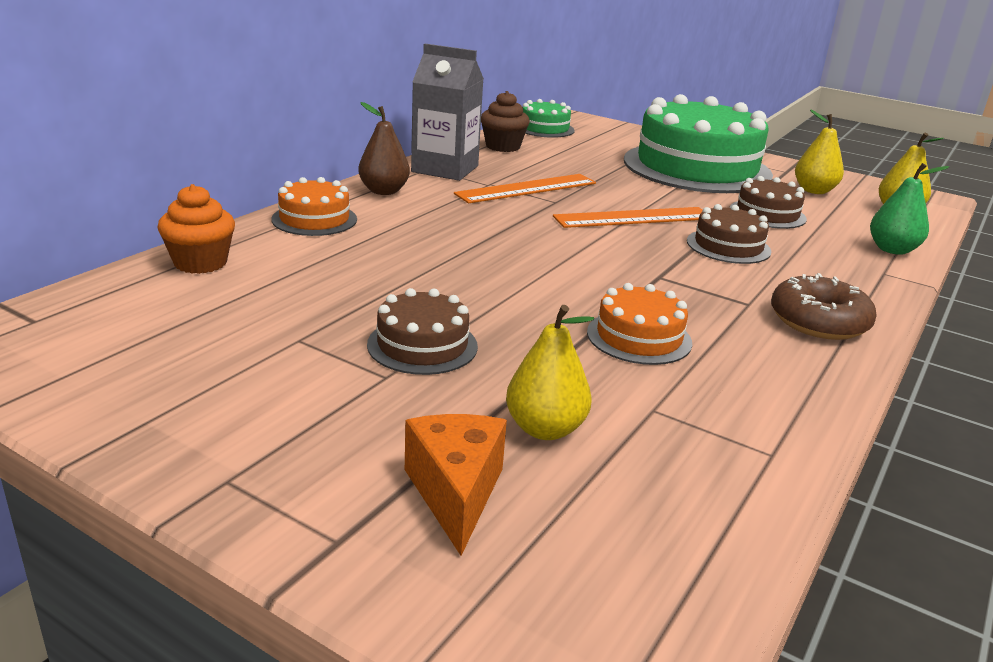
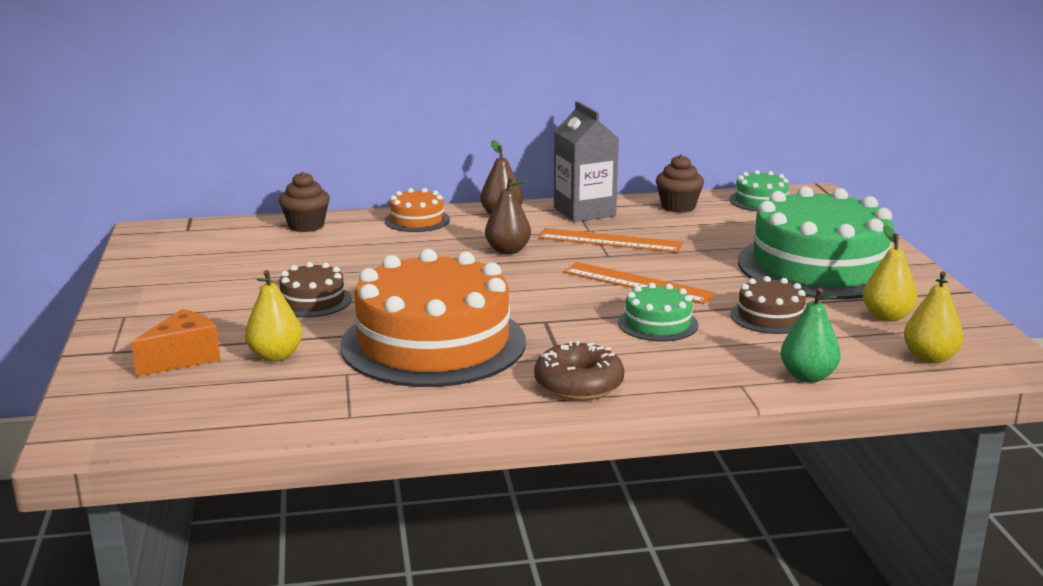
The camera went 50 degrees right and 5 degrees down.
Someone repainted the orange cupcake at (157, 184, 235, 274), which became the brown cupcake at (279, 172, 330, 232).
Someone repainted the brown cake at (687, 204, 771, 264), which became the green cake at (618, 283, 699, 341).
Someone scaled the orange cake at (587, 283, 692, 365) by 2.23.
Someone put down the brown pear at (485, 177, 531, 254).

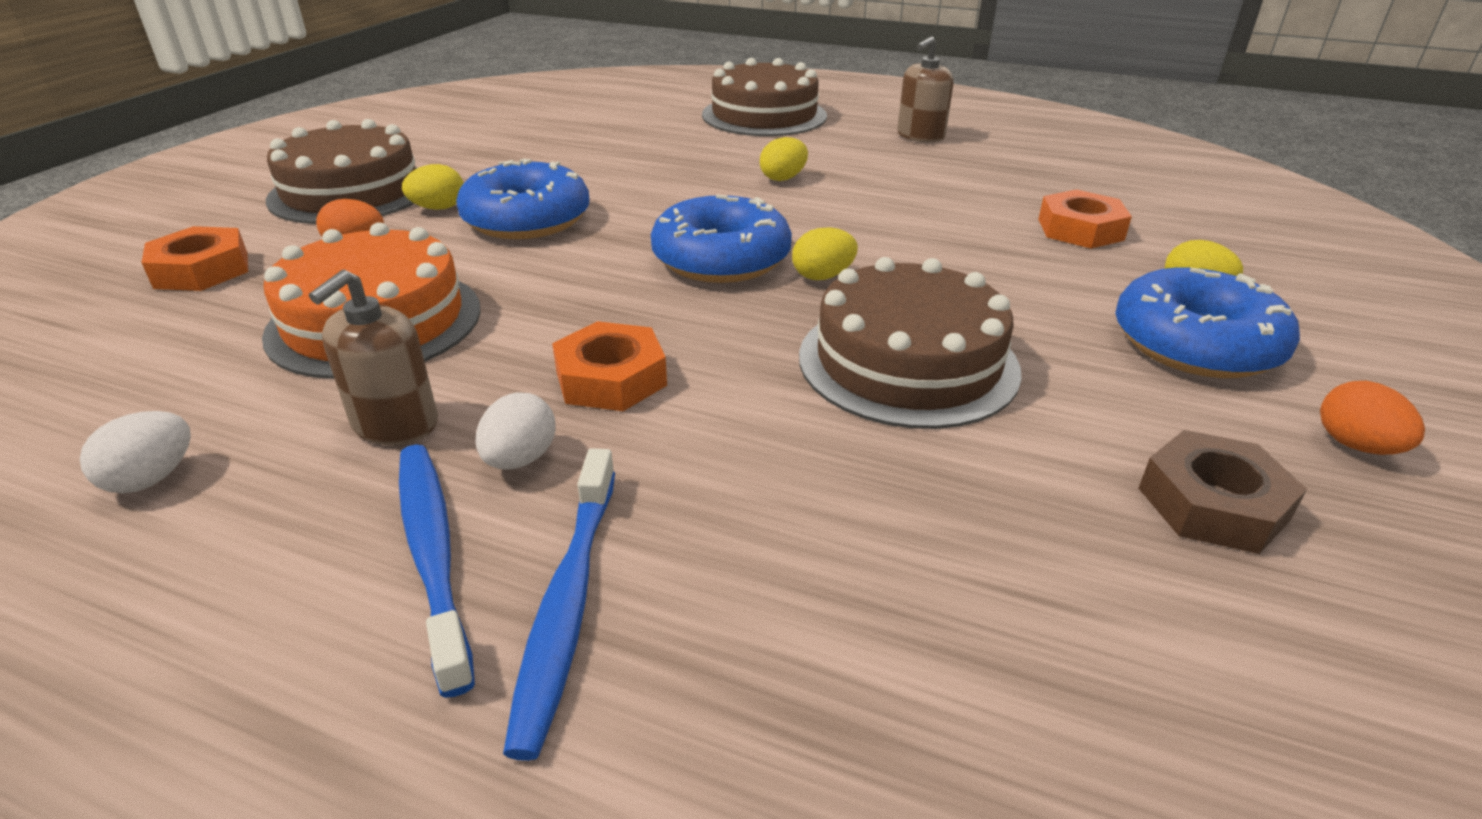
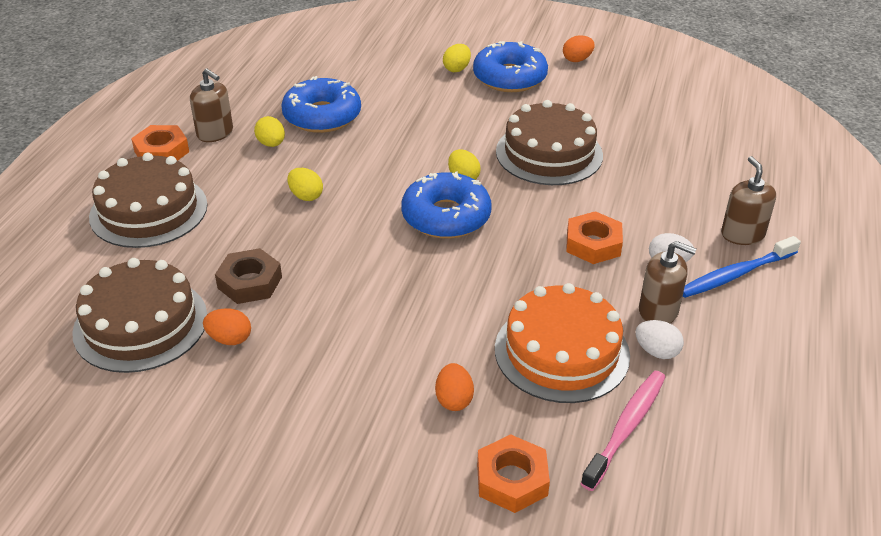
The camera went 95 degrees left and 5 degrees up.
Someone carried the brown cake from (266, 119, 417, 224) to (72, 258, 207, 373).
Someone carried the blue donut from (456, 159, 590, 239) to (281, 76, 361, 133).
Someone carried the yellow egg from (402, 164, 464, 210) to (254, 116, 285, 147).
Someone carried the orange nut from (1038, 189, 1132, 249) to (131, 125, 189, 160).
Someone carried the white egg from (80, 411, 191, 494) to (635, 320, 684, 359).
Someone carried the brown nut from (1138, 430, 1307, 554) to (215, 248, 282, 304).
Someone swapped the blue toothbrush at (503, 448, 615, 761) for the brown soap dispenser at (721, 156, 776, 245).
Someone put down the orange egg at (203, 308, 251, 345).
Someone put down the pink toothbrush at (580, 371, 665, 491).

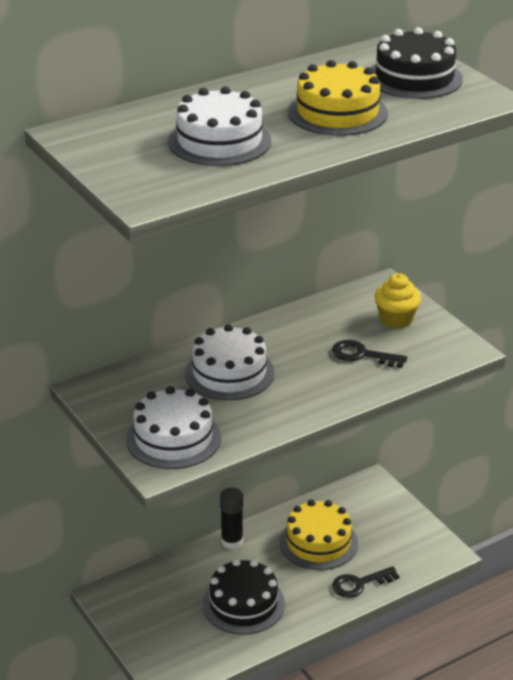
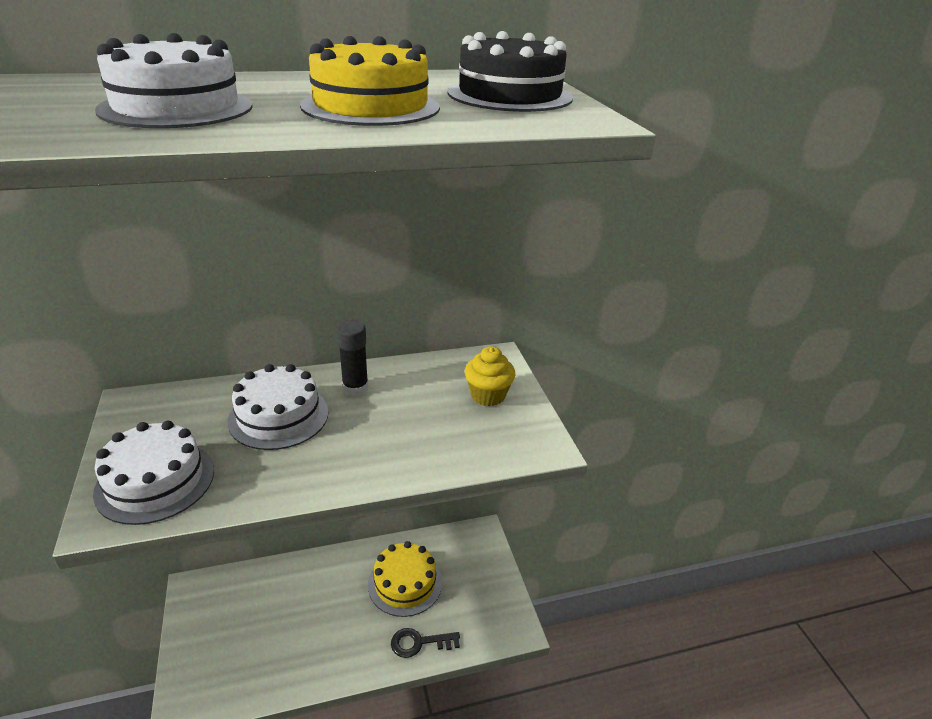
The camera went 15 degrees right and 0 degrees up.
Someone took away the black key at (332, 340, 407, 368).
Someone carried the black glue stick from (220, 487, 243, 549) to (337, 320, 368, 396).
Someone took away the black cake at (203, 559, 285, 635).

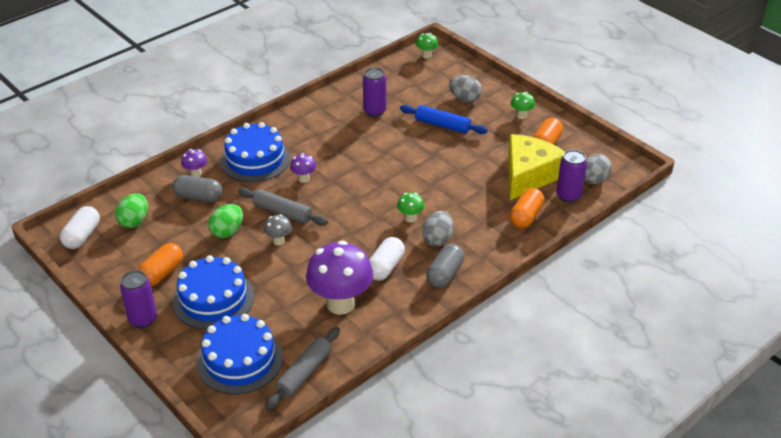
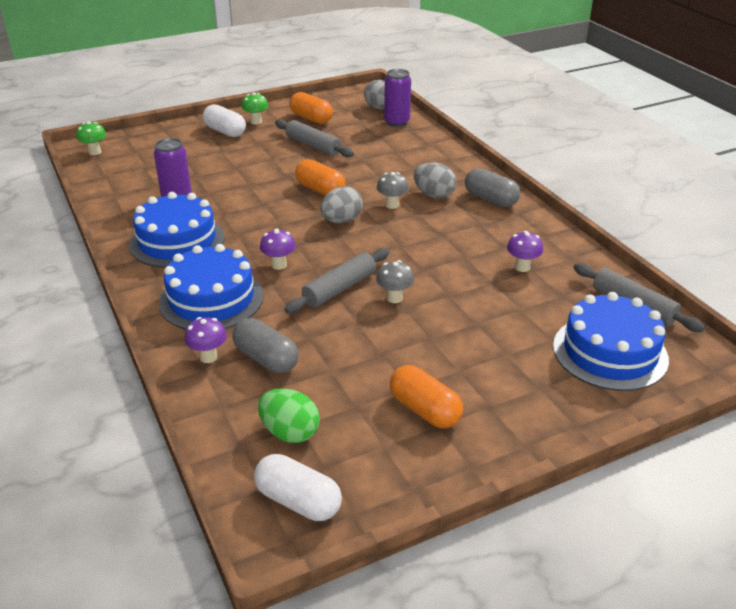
The camera went 75 degrees left and 5 degrees down.
Someone carried the grey egg from (449, 75, 482, 102) to (320, 186, 363, 223).
Someone took away the blue rolling pin at (400, 105, 488, 134).
Someone took away the yellow cheese at (508, 134, 565, 200).
Someone rotated the grey capsule at (172, 175, 223, 202) by 75 degrees counterclockwise.
Someone carried the orange capsule from (510, 188, 544, 228) to (295, 159, 345, 196).
Someone repainted the green mushroom at (397, 193, 424, 222), which became the grey mushroom at (377, 172, 409, 209).
Someone took away the green egg at (208, 204, 243, 238).
Someone carried the white capsule from (369, 237, 405, 281) to (203, 104, 246, 137).
Someone scaled the purple mushroom at (306, 241, 373, 315) by 0.45.
Someone carried the blue cake from (173, 255, 254, 330) to (129, 192, 224, 268).
Someone took away the purple can at (120, 270, 157, 328).
Someone put down the grey rolling pin at (275, 119, 354, 158).

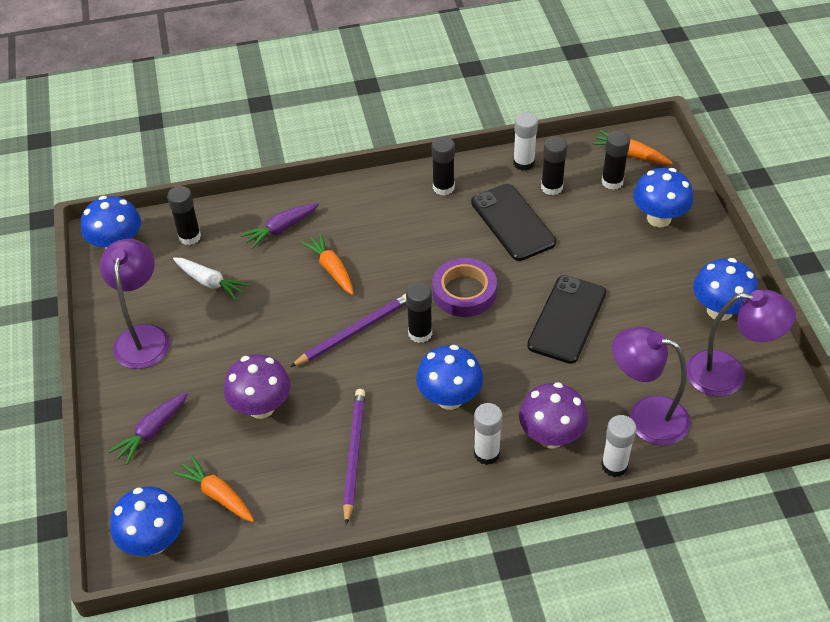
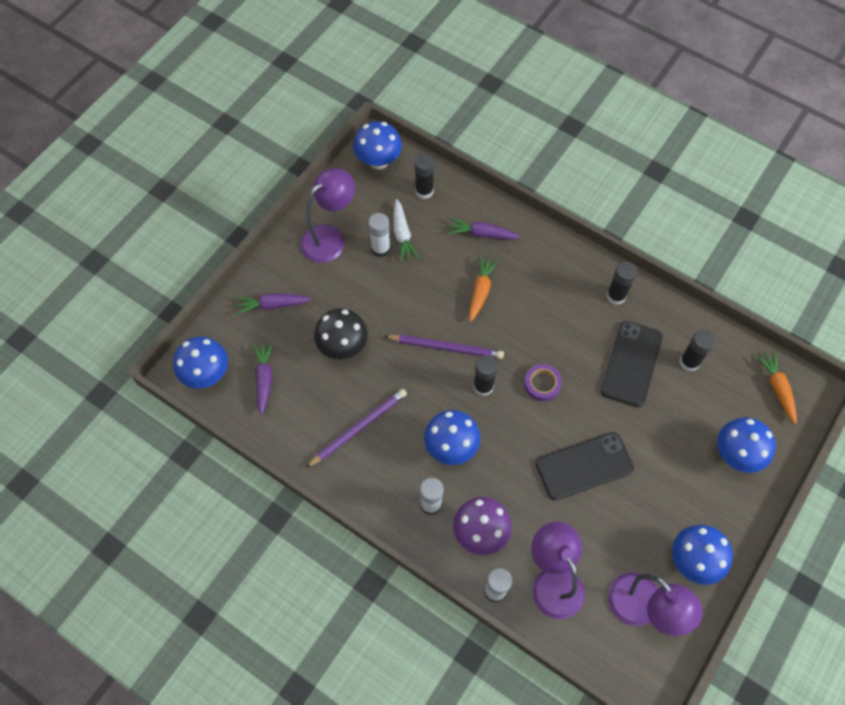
The camera went 45 degrees right and 15 degrees up.
Someone carried the white glue stick from (513, 112, 538, 171) to (368, 213, 390, 257).
Someone took away the black glue stick at (601, 131, 630, 190).
Someone scaled the purple tape at (432, 258, 497, 317) by 0.66.
Someone repainted the purple mushroom at (224, 354, 290, 419), which became the black mushroom at (314, 308, 368, 360).
Someone repainted the orange carrot at (173, 456, 254, 522), which became the purple carrot at (253, 342, 273, 415).

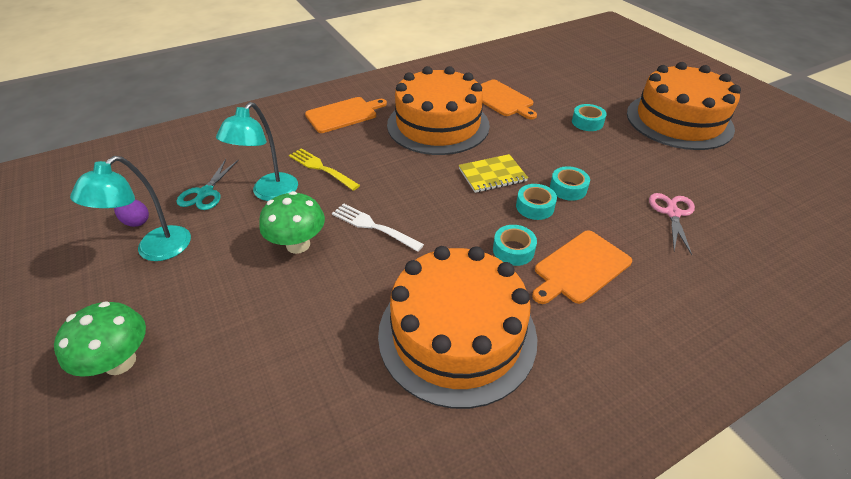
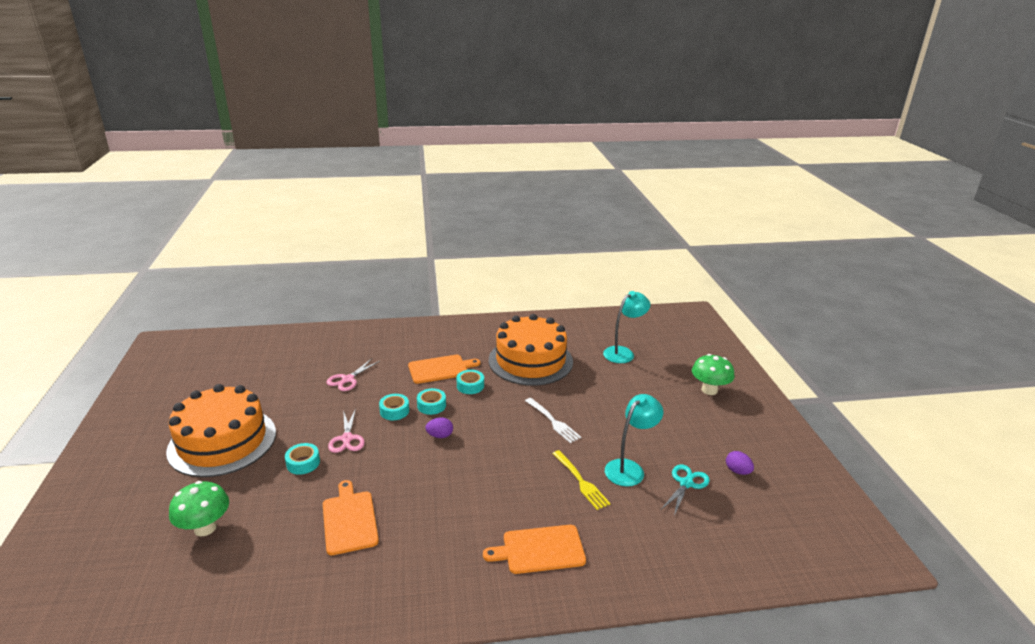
The camera went 160 degrees left and 15 degrees down.
Someone took away the orange cake at (387, 66, 490, 155).
Someone swapped the yellow notebook at (459, 154, 528, 193) for the purple egg at (425, 418, 453, 438).
Someone carried the turquoise lamp from (70, 156, 191, 261) to (603, 291, 651, 363).
Someone carried the green mushroom from (259, 191, 325, 254) to (169, 481, 229, 536).
Someone put down the pink scissors at (328, 408, 365, 453).

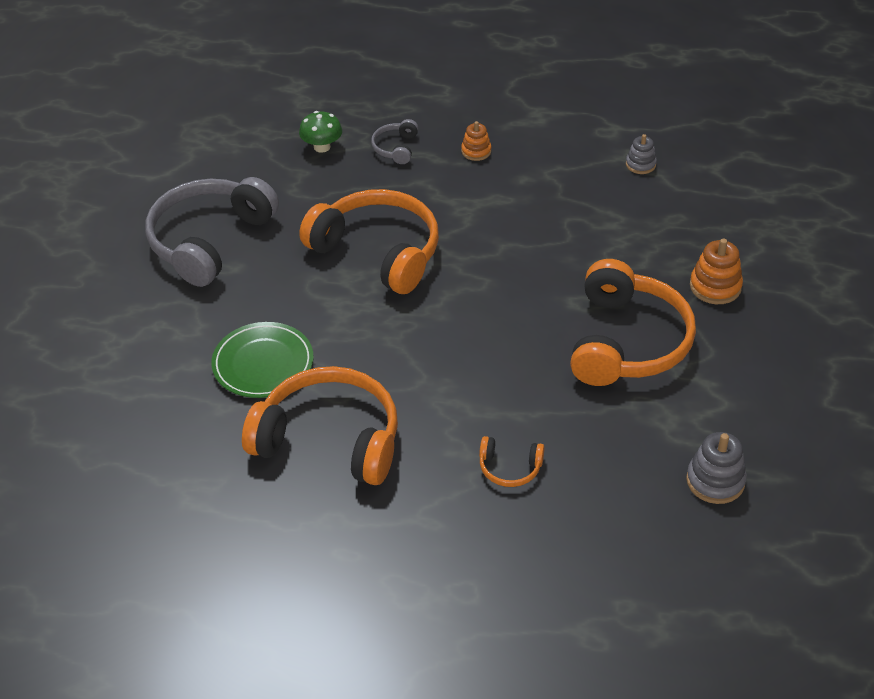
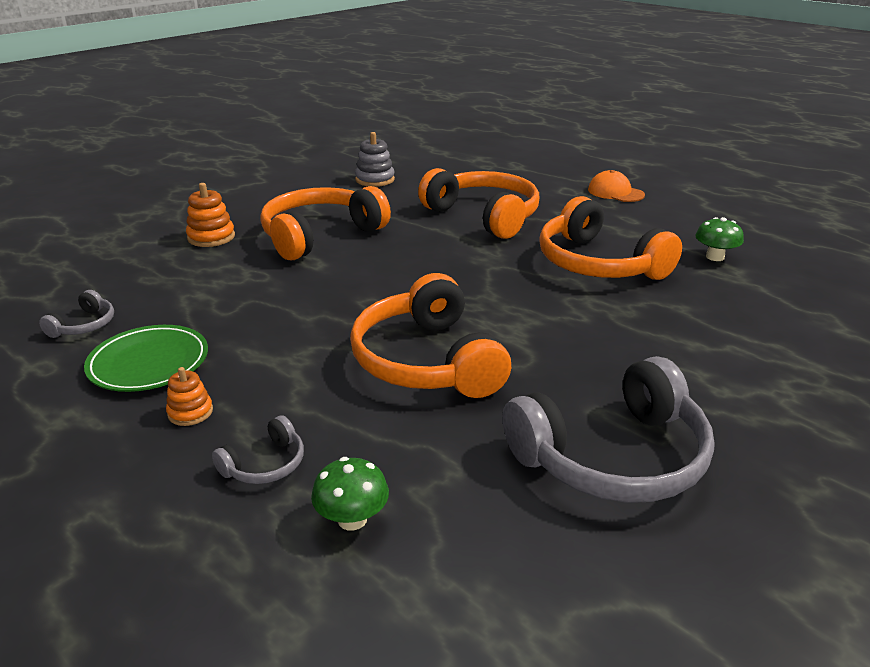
The camera went 145 degrees left and 15 degrees down.
Someone swapped the grey stacking toy at (626, 134, 657, 174) for the grey headphones at (39, 290, 114, 338).
Someone carried the green plate from (211, 322, 314, 398) to (84, 325, 208, 392).
Someone scaled the orange headphones at (479, 436, 545, 487) by 2.31.
Someone put down the orange cap at (588, 170, 645, 202).
Someone put down the green mushroom at (695, 217, 744, 261).

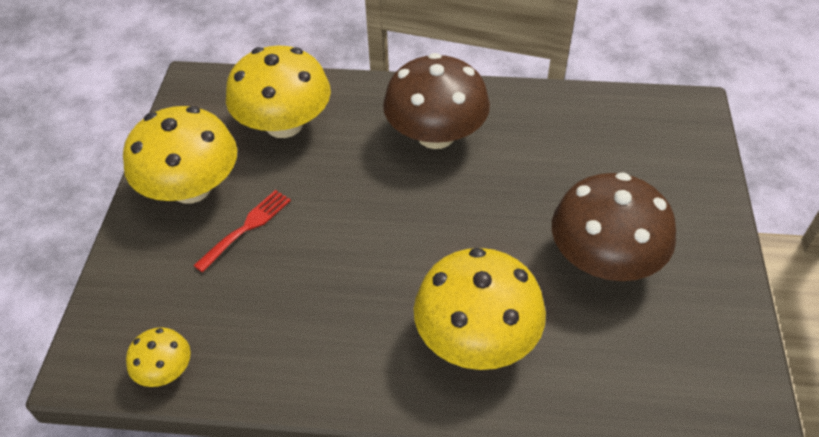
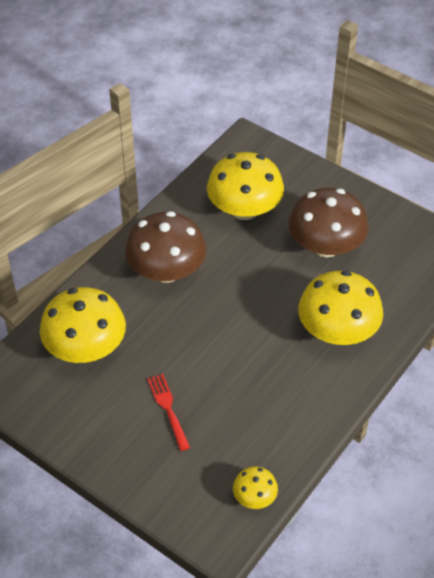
The camera went 60 degrees left and 0 degrees up.
Someone carried the yellow mushroom from (123, 106, 237, 204) to (207, 152, 284, 220).

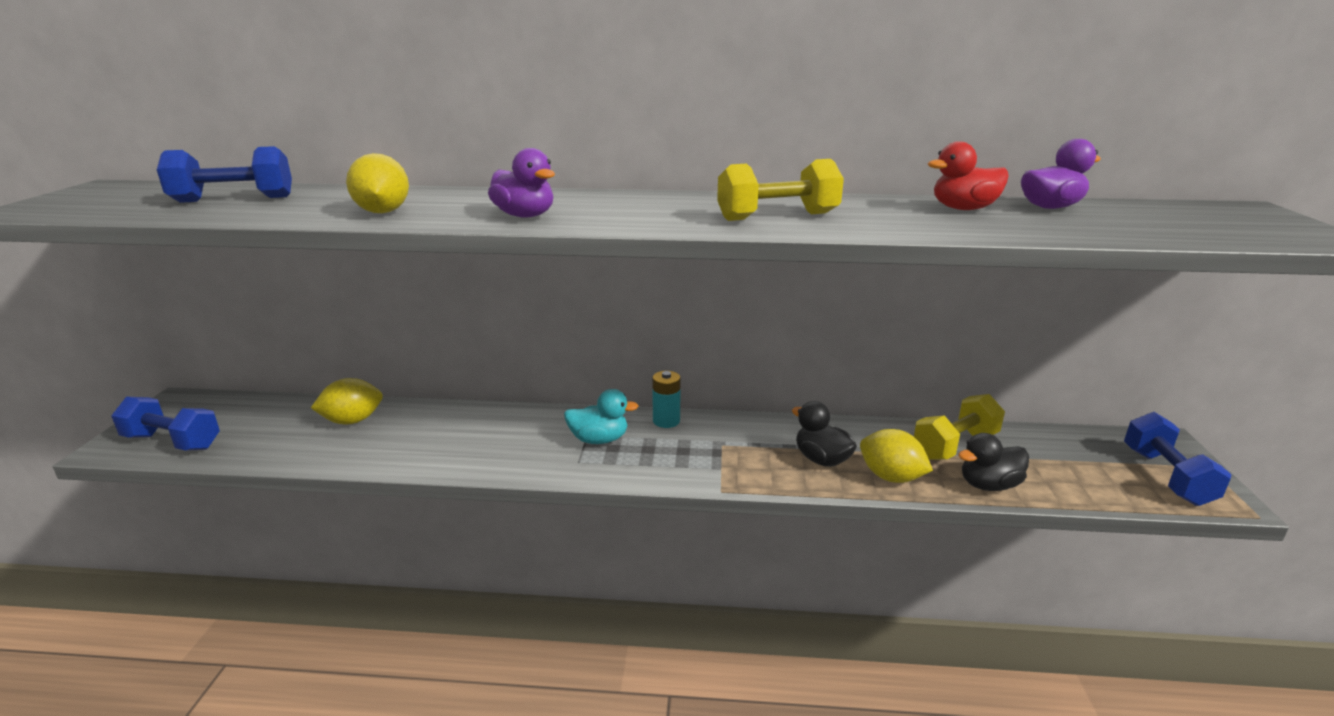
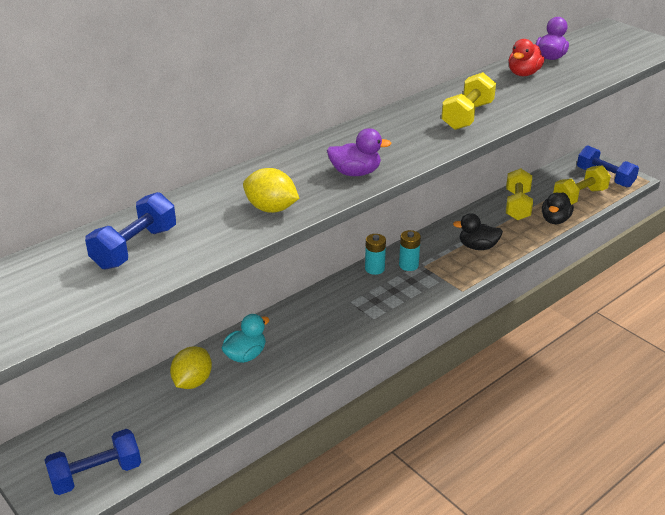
The camera went 45 degrees left and 10 degrees up.
Someone carried the turquoise duck from (564, 389, 639, 444) to (221, 314, 270, 363).
Someone took away the yellow lemon at (860, 429, 933, 483).
Someone put down the yellow dumbbell at (553, 165, 611, 205).
Someone put down the turquoise battery at (399, 230, 421, 271).

